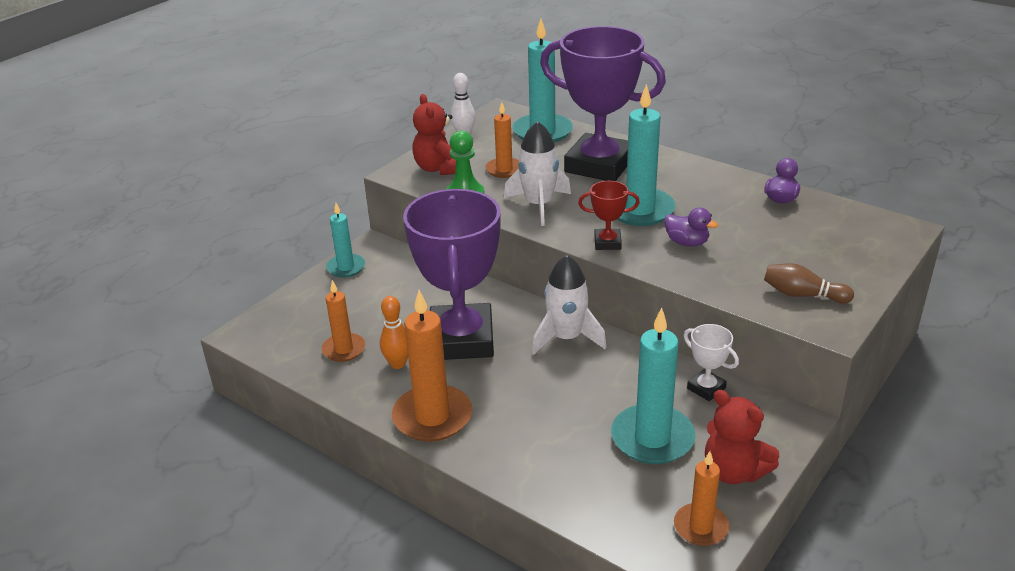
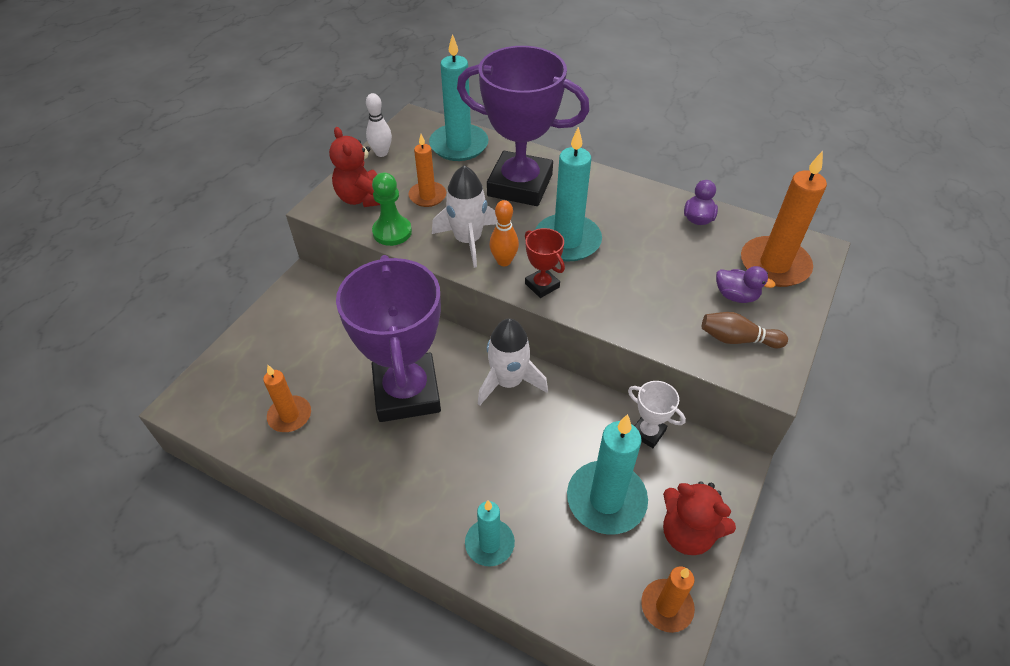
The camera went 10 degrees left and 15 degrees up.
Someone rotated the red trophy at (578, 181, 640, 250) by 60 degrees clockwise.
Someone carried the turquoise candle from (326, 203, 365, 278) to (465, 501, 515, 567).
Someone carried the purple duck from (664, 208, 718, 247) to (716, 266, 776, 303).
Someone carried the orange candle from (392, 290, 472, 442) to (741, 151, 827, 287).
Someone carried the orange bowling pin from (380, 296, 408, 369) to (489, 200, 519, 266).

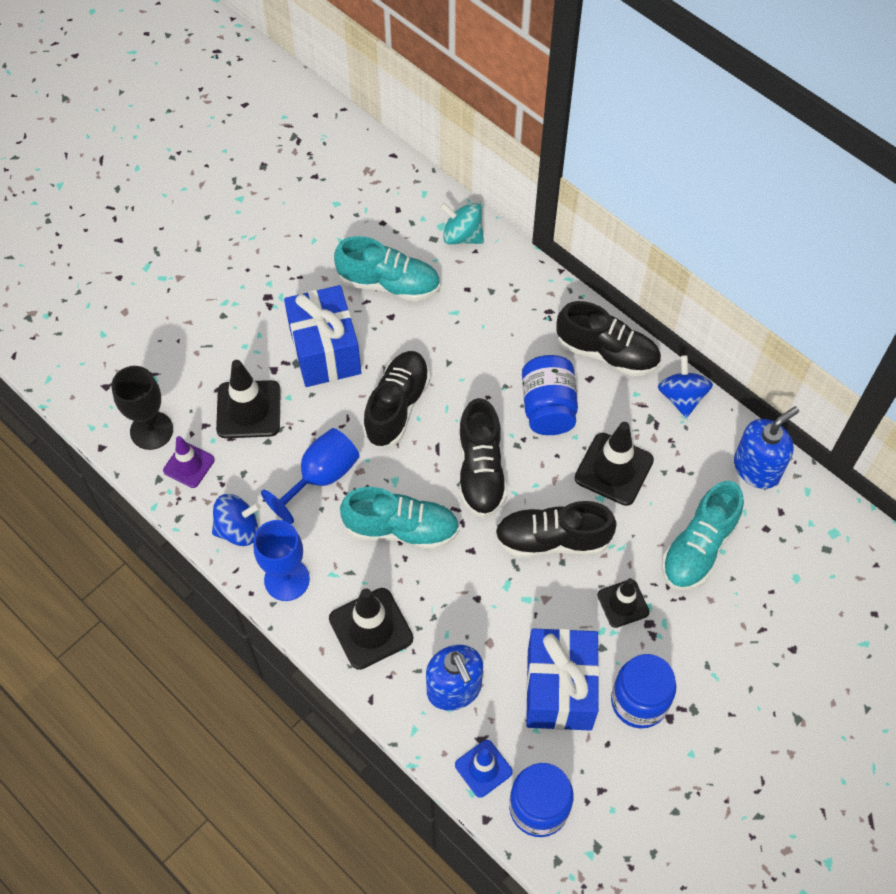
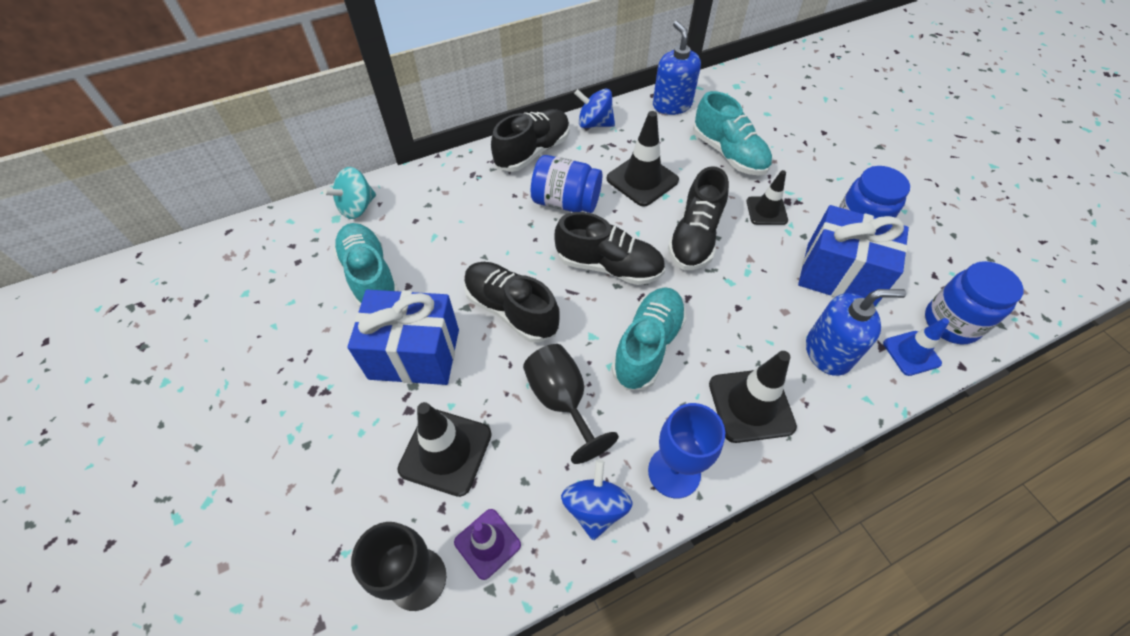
The camera went 70 degrees left and 5 degrees down.
Someone rotated the turquoise shoe at (334, 236, 440, 301) by 60 degrees counterclockwise.
Someone repainted the blue goblet at (261, 428, 360, 524), which became the black goblet at (523, 344, 619, 464).

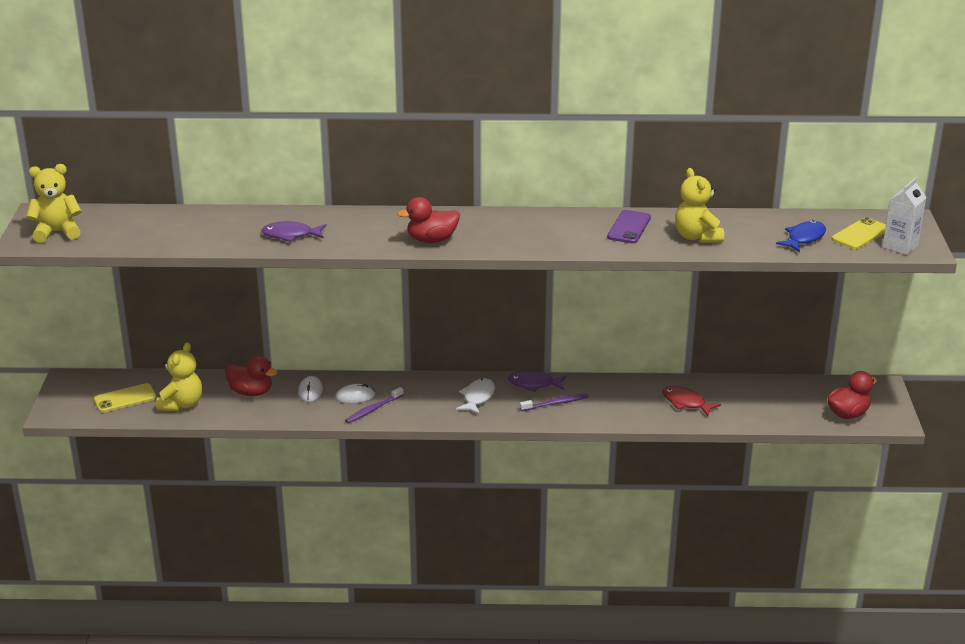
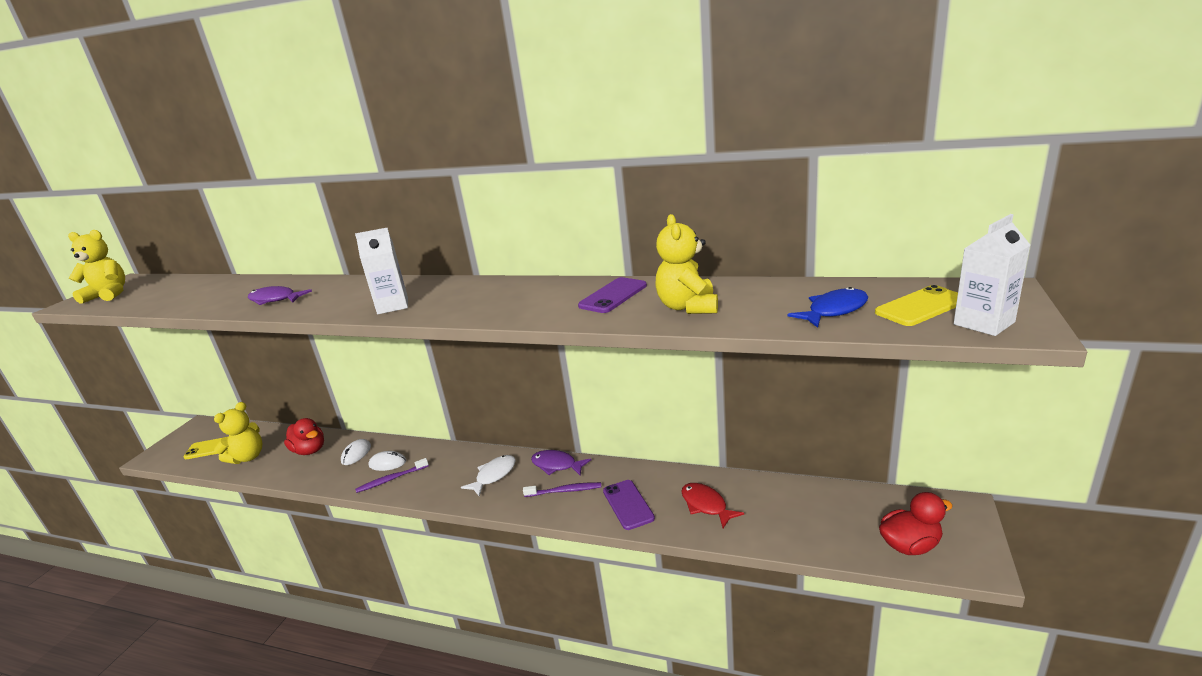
The camera went 20 degrees right and 5 degrees down.
Someone swapped the red duck at (397, 197, 460, 243) for the white carton at (355, 228, 408, 314).
Someone put down the purple phone at (603, 480, 655, 530).

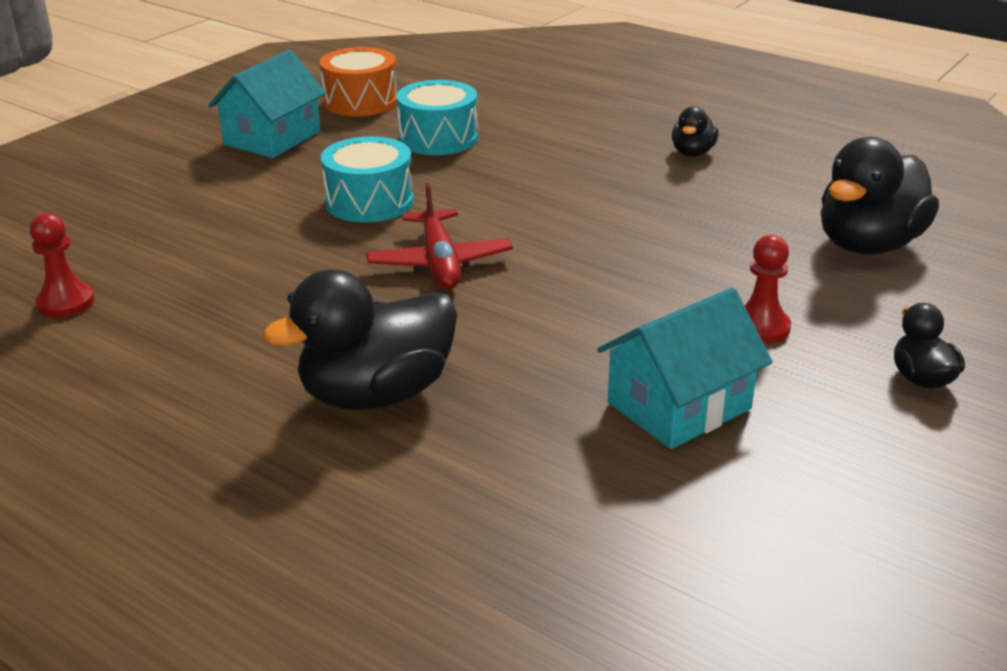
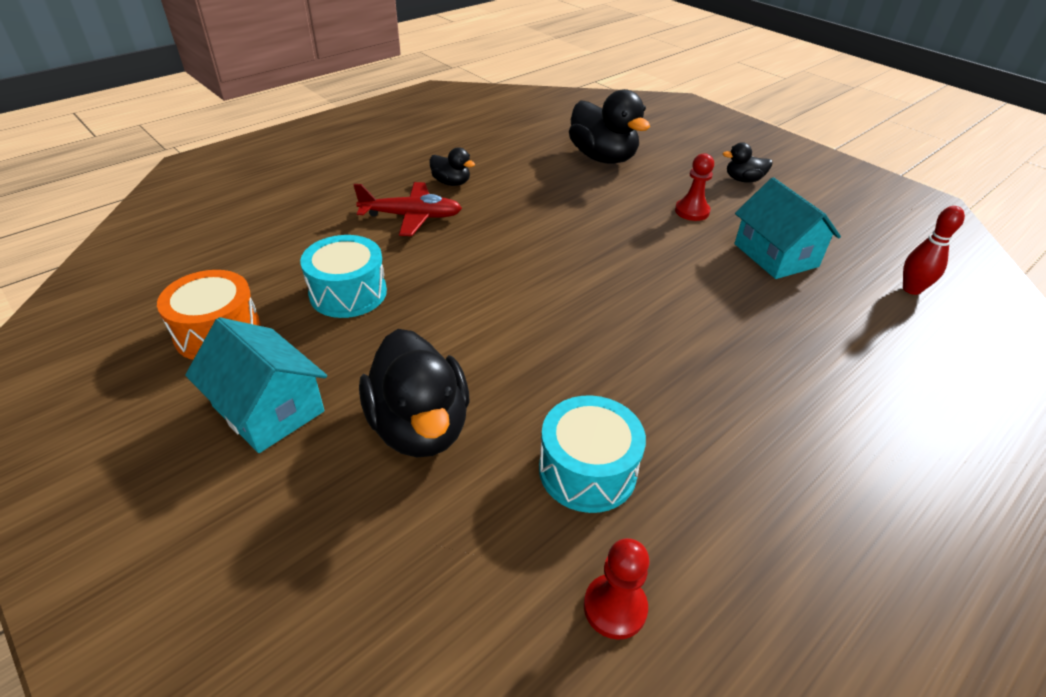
The camera went 80 degrees left and 10 degrees up.
Someone carried the turquoise drum from (321, 136, 413, 223) to (539, 395, 646, 513).
Someone carried the red plane from (366, 183, 513, 289) to (354, 182, 462, 236).
Someone carried the black duck from (263, 269, 457, 410) to (359, 329, 469, 457).
Someone put down the red bowling pin at (903, 206, 965, 295).

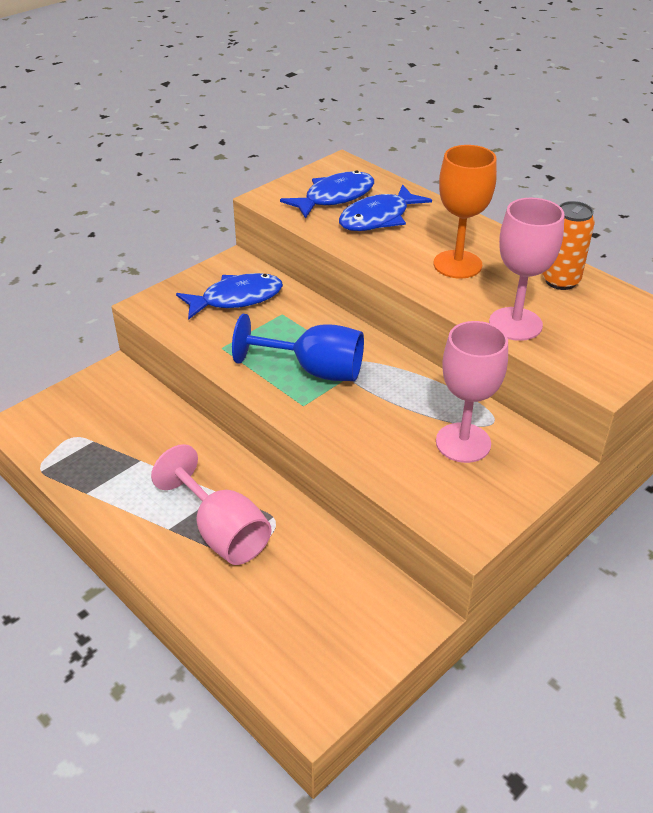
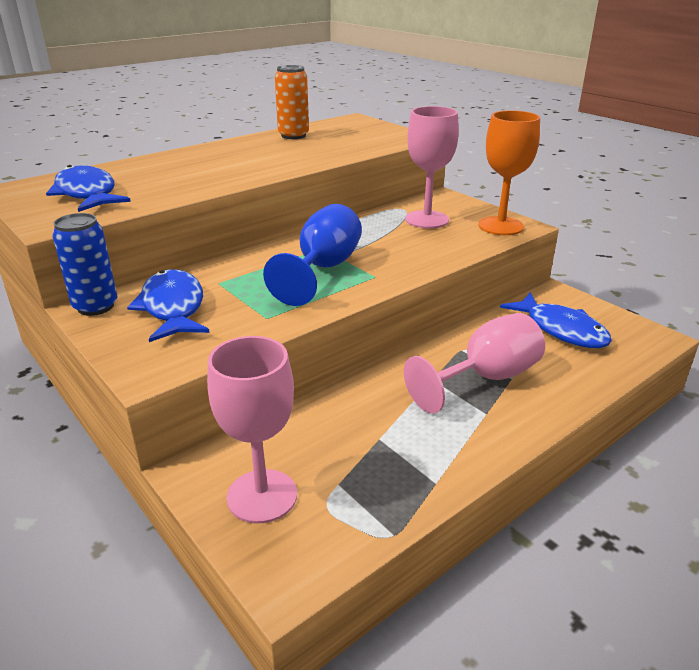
The camera went 85 degrees left and 10 degrees down.
Someone carried the orange goblet from (433, 145, 497, 279) to (478, 110, 540, 235).
Someone carried the blue fish from (339, 184, 432, 231) to (500, 293, 612, 348).
Someone carried the pink goblet from (489, 198, 564, 341) to (207, 336, 297, 524).
Someone put down the blue can at (52, 213, 118, 316).

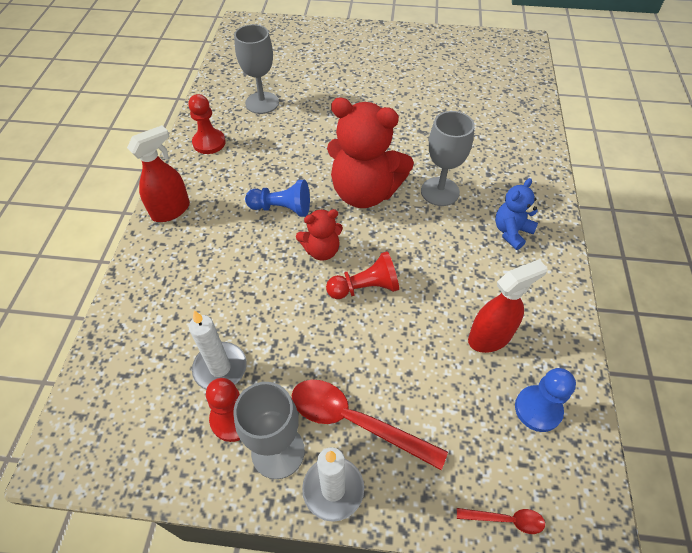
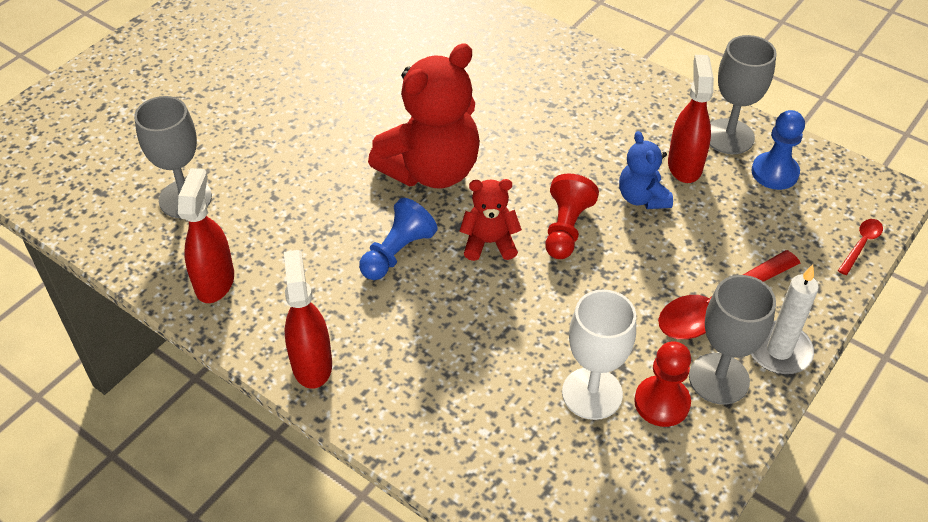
The camera went 60 degrees left and 5 degrees down.
Someone swapped the red pawn at (188, 94, 226, 154) for the red spray bottle at (178, 168, 234, 303).
Someone carried the grey goblet from (421, 111, 475, 206) to (710, 35, 776, 154).
Someone carried the blue teddy bear from (495, 178, 538, 250) to (619, 131, 673, 209).
Someone rotated the red teddy bear at (296, 209, 343, 261) by 105 degrees counterclockwise.
Someone swapped the white candle at (189, 311, 247, 390) for the white goblet at (562, 289, 636, 420).

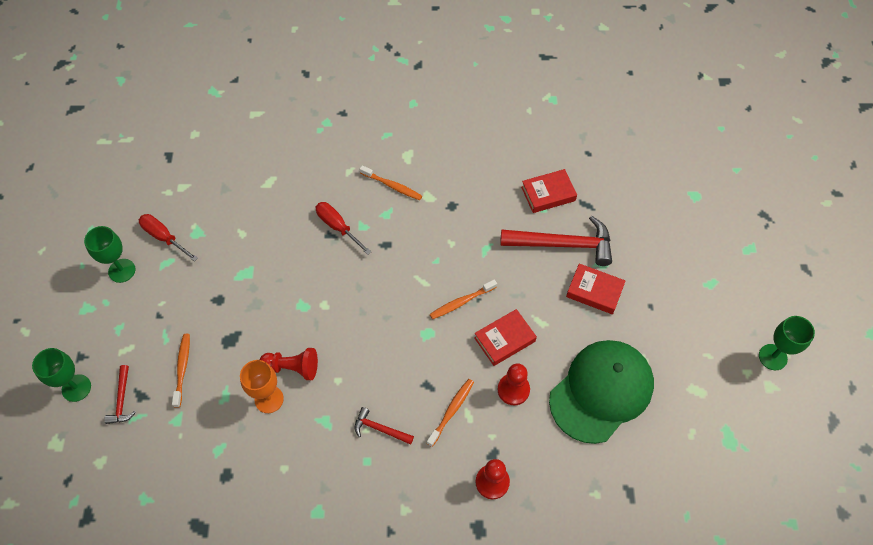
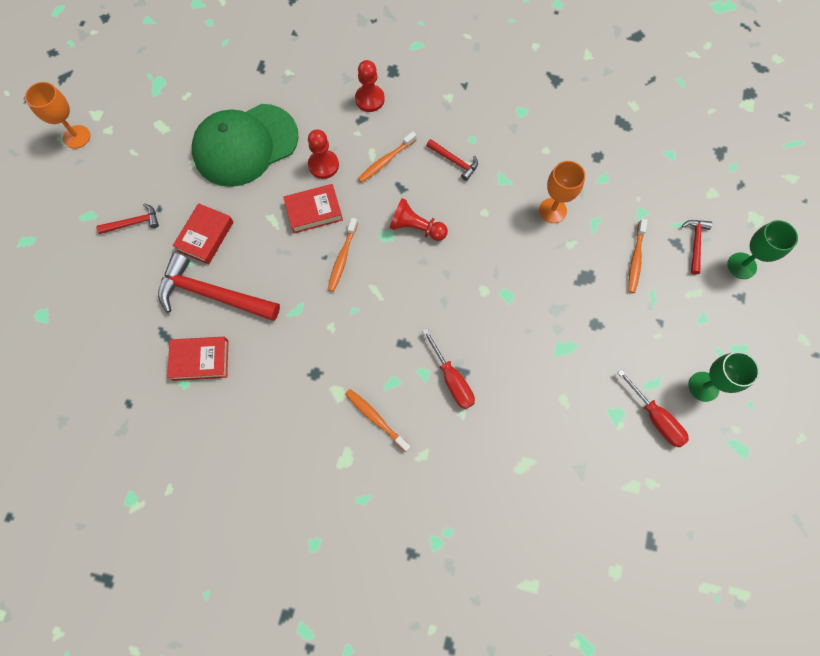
The camera went 165 degrees left and 10 degrees up.
Someone rotated the red book at (566, 263, 625, 314) by 75 degrees clockwise.
Someone rotated the orange toothbrush at (430, 280, 497, 319) by 120 degrees clockwise.
Someone repainted the green goblet at (759, 316, 815, 370), which became the orange goblet at (25, 82, 90, 149).
Someone carried the red pawn from (259, 348, 318, 380) to (390, 198, 448, 241).
Someone put down the red hammer at (96, 204, 159, 234).

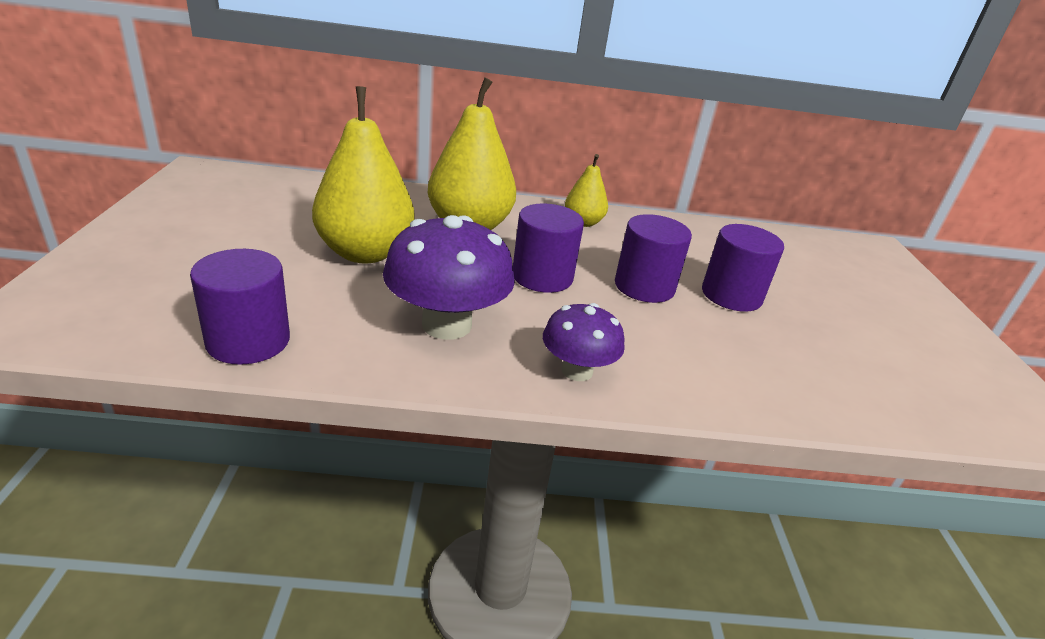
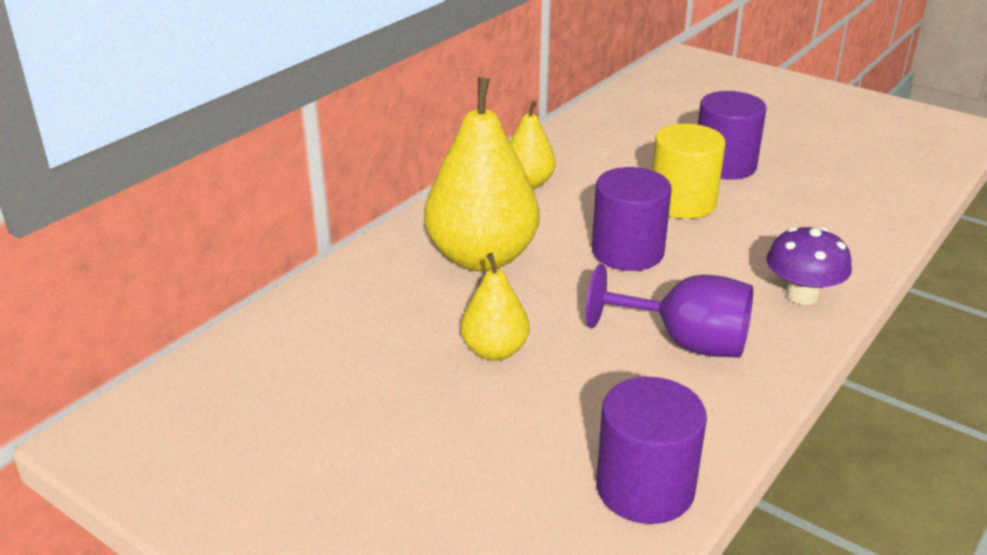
The camera went 50 degrees left and 0 degrees up.
Someone scaled the yellow pear at (312, 86, 415, 263) by 0.53.
Someone repainted the purple cylinder at (615, 214, 692, 303), which became the yellow cylinder at (652, 124, 725, 219).
Someone swapped the purple mushroom at (383, 215, 515, 340) for the purple goblet at (586, 264, 753, 358).

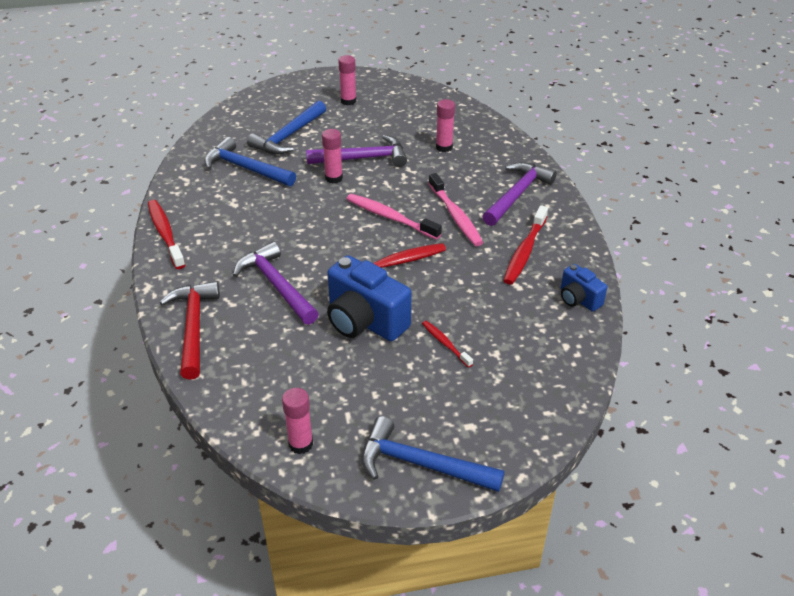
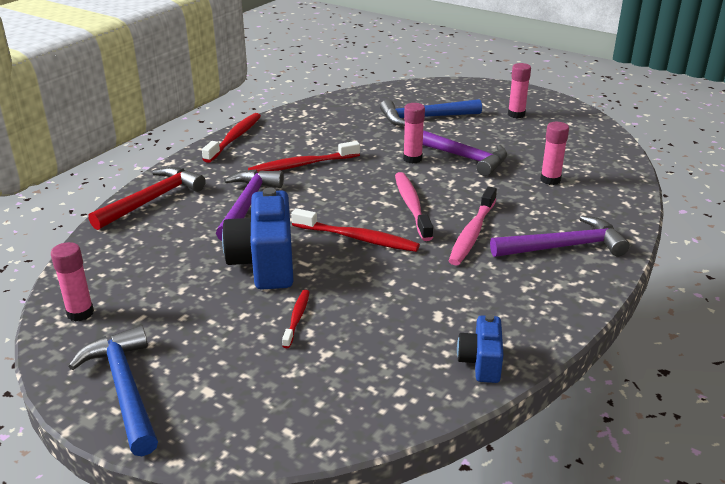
The camera went 45 degrees right and 10 degrees down.
Someone took away the blue hammer at (204, 137, 296, 186).
Someone carried the red toothbrush from (503, 205, 548, 285) to (248, 141, 360, 173).

